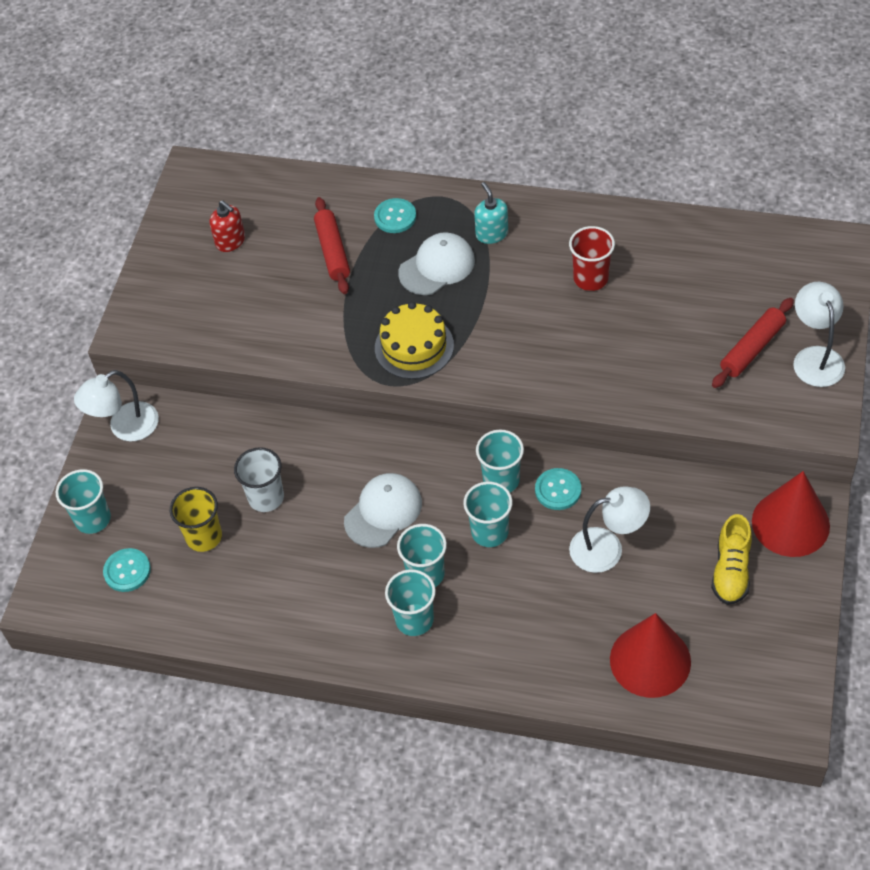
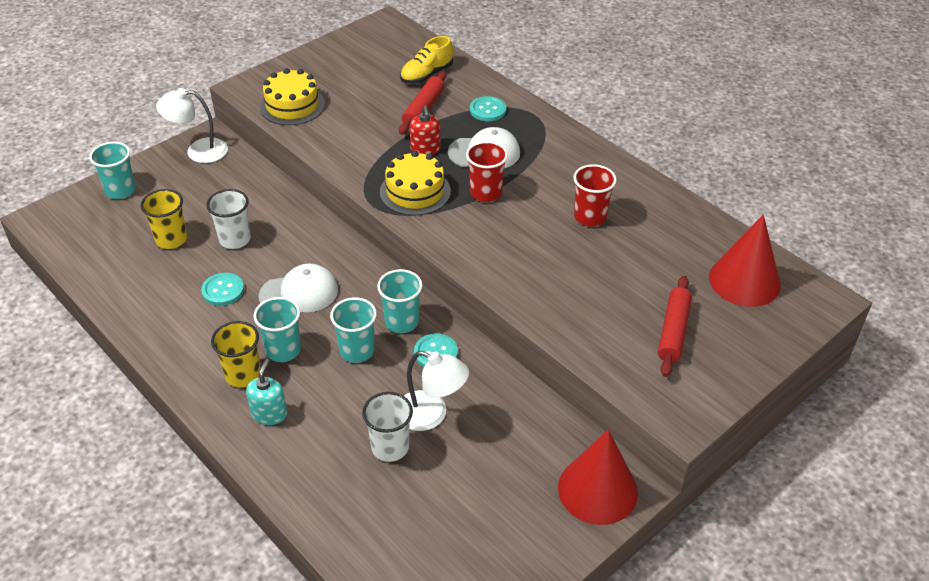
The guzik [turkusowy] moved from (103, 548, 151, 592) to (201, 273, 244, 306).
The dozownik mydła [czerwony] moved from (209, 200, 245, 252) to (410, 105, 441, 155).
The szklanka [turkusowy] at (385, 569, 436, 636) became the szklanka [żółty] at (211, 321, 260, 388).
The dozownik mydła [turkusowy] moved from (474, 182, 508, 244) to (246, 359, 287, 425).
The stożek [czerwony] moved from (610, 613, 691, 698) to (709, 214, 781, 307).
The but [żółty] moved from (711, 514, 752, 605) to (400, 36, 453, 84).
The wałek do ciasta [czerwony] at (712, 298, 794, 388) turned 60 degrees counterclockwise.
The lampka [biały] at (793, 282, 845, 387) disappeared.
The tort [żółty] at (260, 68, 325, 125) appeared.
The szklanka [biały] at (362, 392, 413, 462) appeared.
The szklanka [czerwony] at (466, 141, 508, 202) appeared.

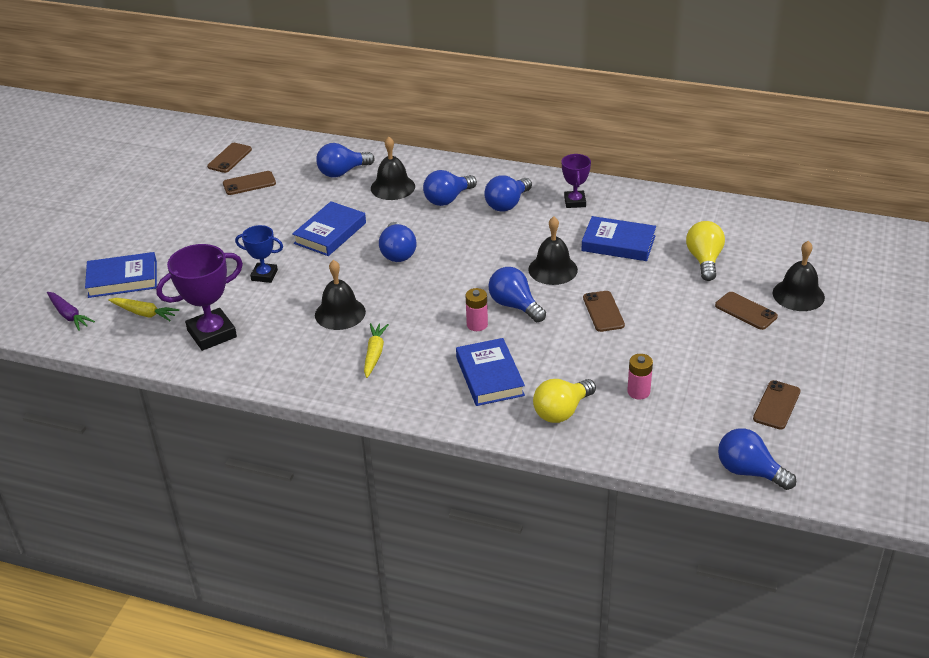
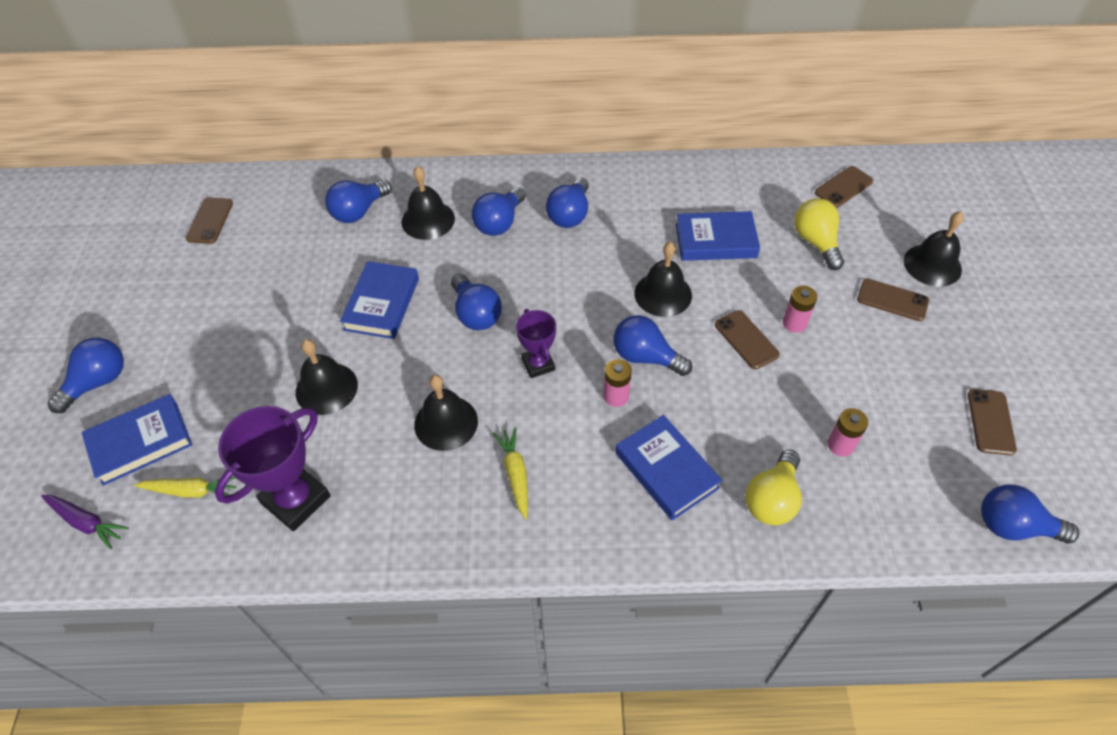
The telefon [brązowy] moved from (223, 171, 276, 195) to (815, 166, 873, 208).
The puchar [niebieski] at (235, 225, 283, 283) was replaced by the dzwonek [czarny] at (296, 339, 358, 415).
The puchar [fioletowy] moved from (562, 154, 591, 208) to (516, 309, 556, 378).
The żarówka [niebieski] at (48, 338, 124, 413) appeared.
The bateria [różowy] at (783, 285, 817, 333) appeared.

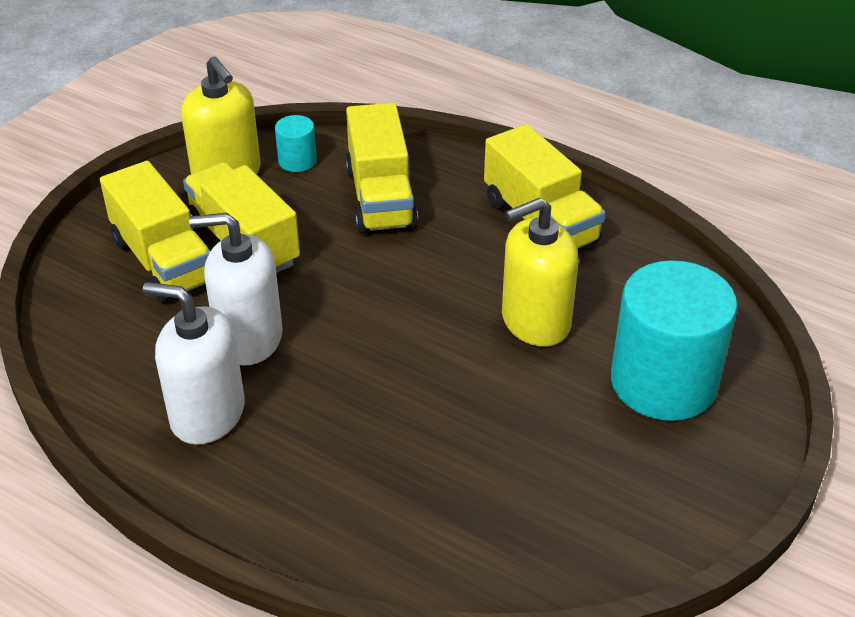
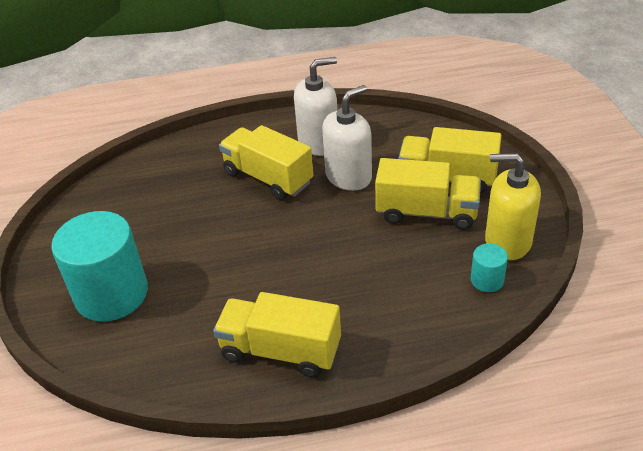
The ciężarówka [żółty] moved from (346, 103, 418, 234) to (219, 125, 313, 200).
The dozownik mydła [żółty] at (502, 197, 579, 347) disappeared.

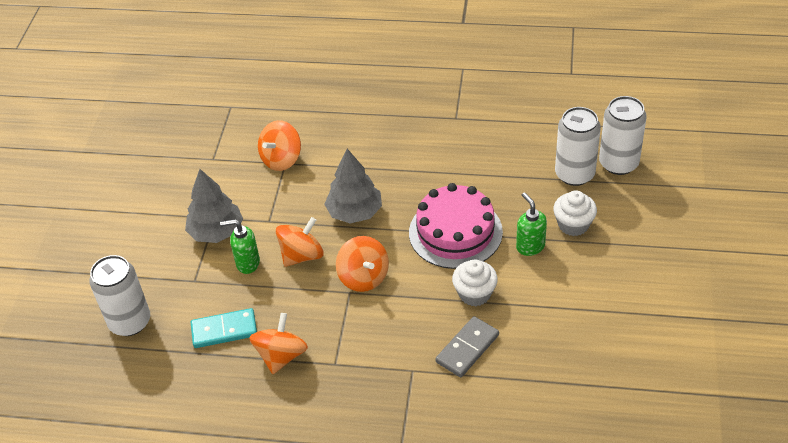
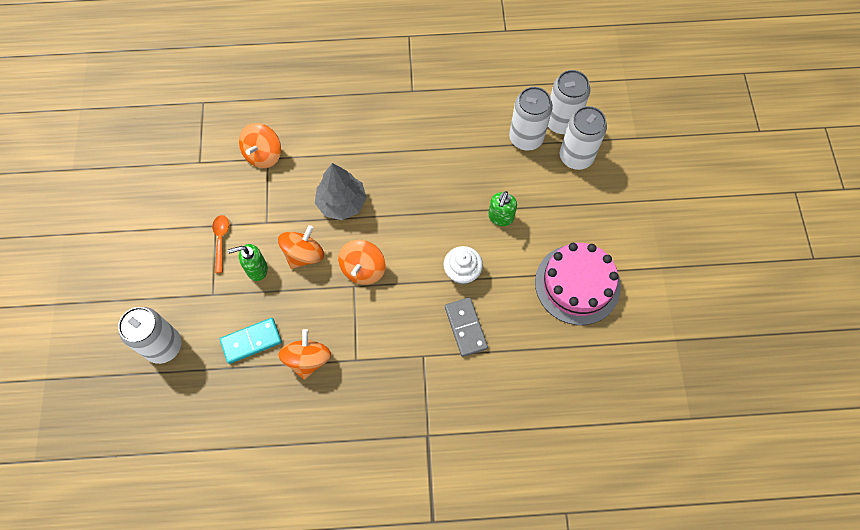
The drzewko [szary] at (185, 169, 243, 243) was replaced by the łyżka [pomarańczowy] at (212, 215, 229, 273).
The bączek [pomarańczowy] at (336, 236, 389, 292) turned 60 degrees clockwise.
The tort [różowy] moved from (409, 183, 503, 269) to (535, 243, 621, 325).
The kostka domina [szary] at (435, 316, 499, 377) turned 45 degrees counterclockwise.
The dozownik mydła [zielony] at (516, 192, 547, 256) turned 120 degrees counterclockwise.
The muffinka [biały] at (553, 190, 597, 236) disappeared.
The puszka [biały] at (560, 106, 607, 170) appeared.

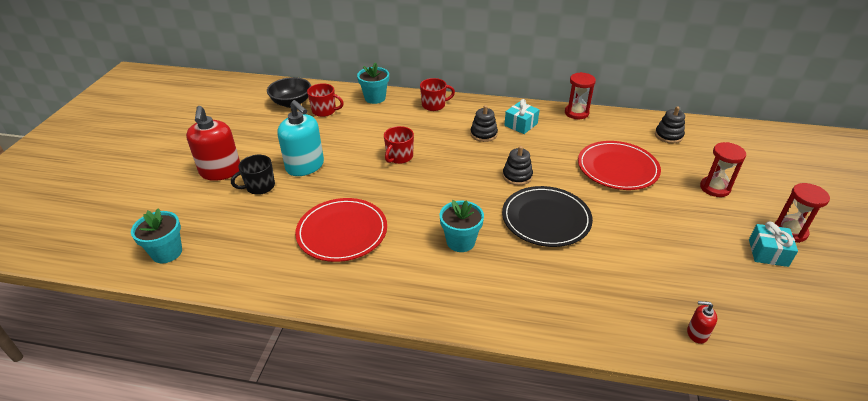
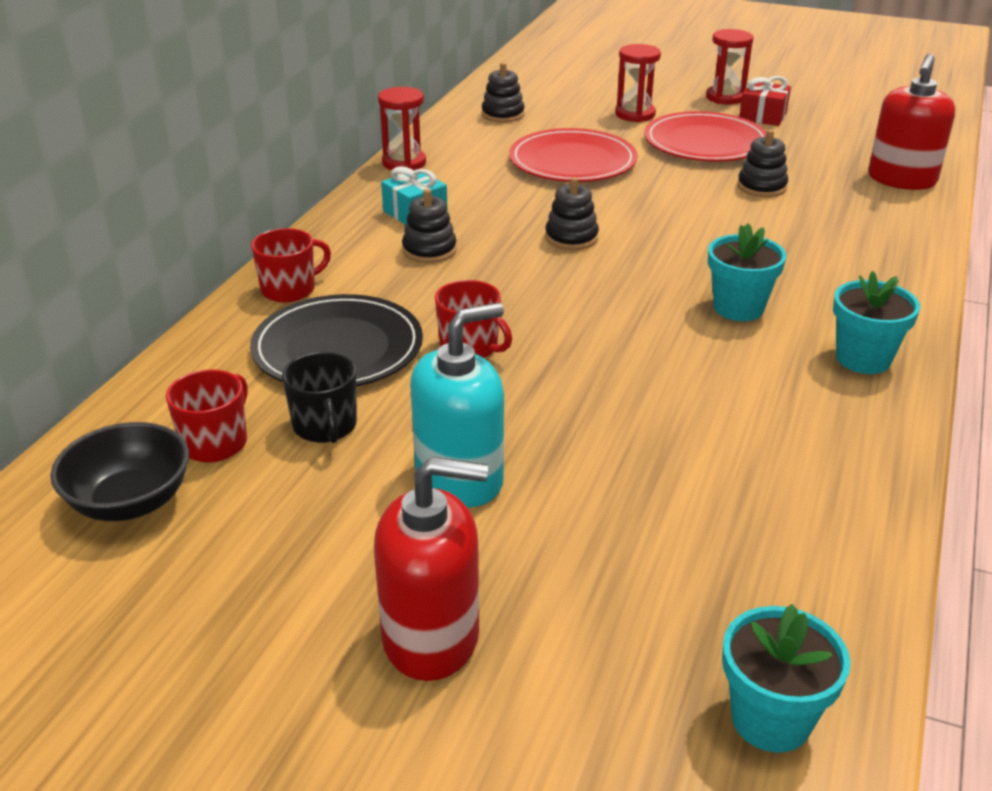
The kubek [czarny] moved from (231, 155, 275, 195) to (282, 352, 357, 443).
The talerz [czerwony] moved from (295, 198, 387, 262) to (644, 111, 766, 162).
The doniczka [turkusowy] moved from (357, 63, 389, 104) to (833, 271, 920, 374).
The kubek [czerwony] at (420, 78, 455, 111) turned 60 degrees clockwise.
The talerz [czarny] moved from (502, 186, 593, 247) to (250, 294, 423, 386).
The dozownik mydła [czerwony] at (687, 301, 717, 344) changed to 2.19 times the size.
The prezent [turkusowy] at (749, 221, 798, 267) became the prezent [czerwony] at (739, 76, 791, 126).
The zabawka nakładanka [czarny] at (737, 130, 788, 197) appeared.

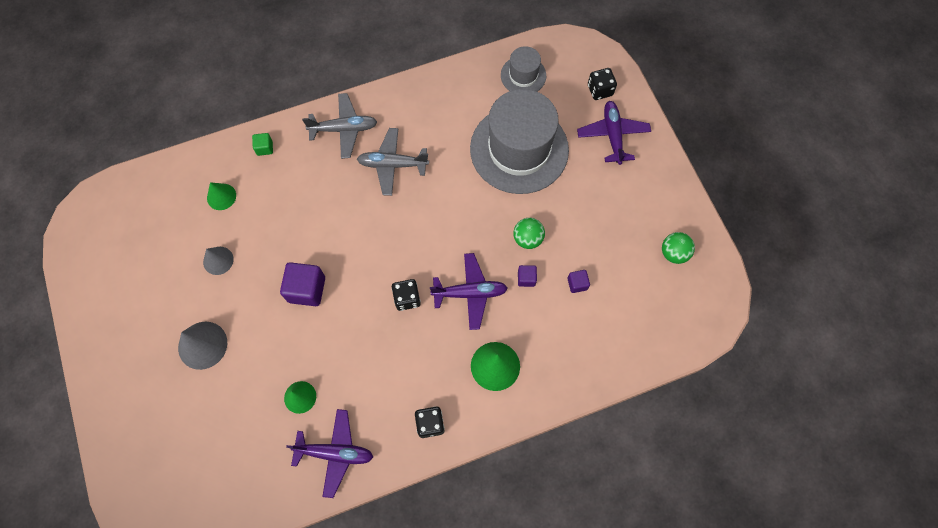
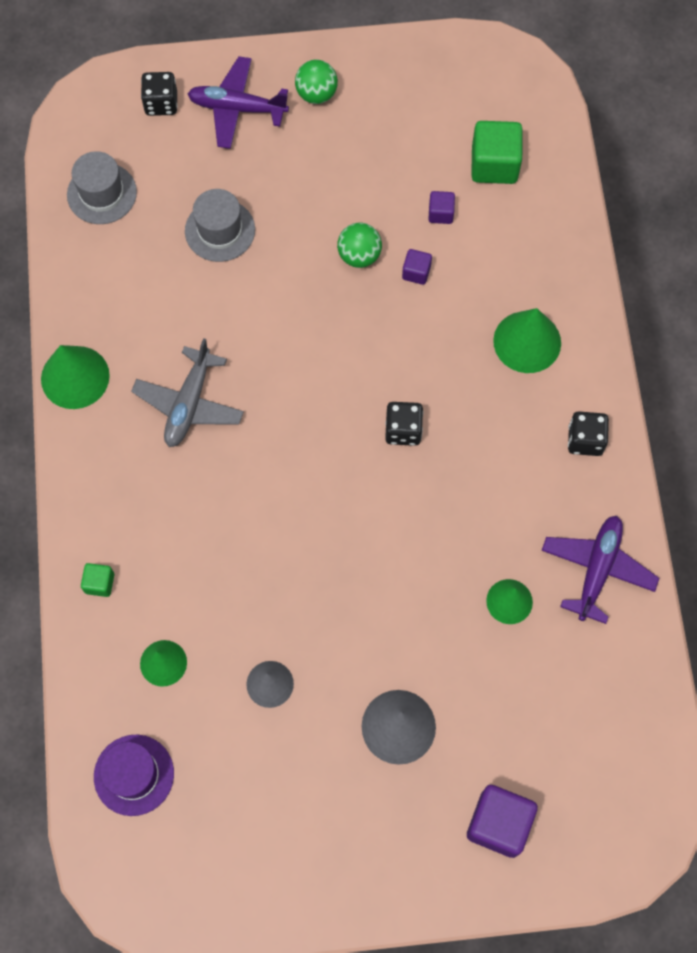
The sześcian [fioletowy] moved from (280, 262, 325, 306) to (467, 785, 538, 858).
The samolot [szary] at (302, 93, 377, 159) disappeared.
The samolot [fioletowy] at (430, 253, 508, 330) disappeared.
The kapelusz [szary] at (470, 89, 569, 194) changed to 0.48 times the size.
The piłka [zielony] moved from (662, 232, 695, 264) to (295, 60, 338, 104).
The stożek [zielony] at (41, 345, 110, 409) appeared.
The kapelusz [fioletowy] at (94, 735, 174, 816) appeared.
The sześcian [zielony] at (471, 121, 522, 184) appeared.

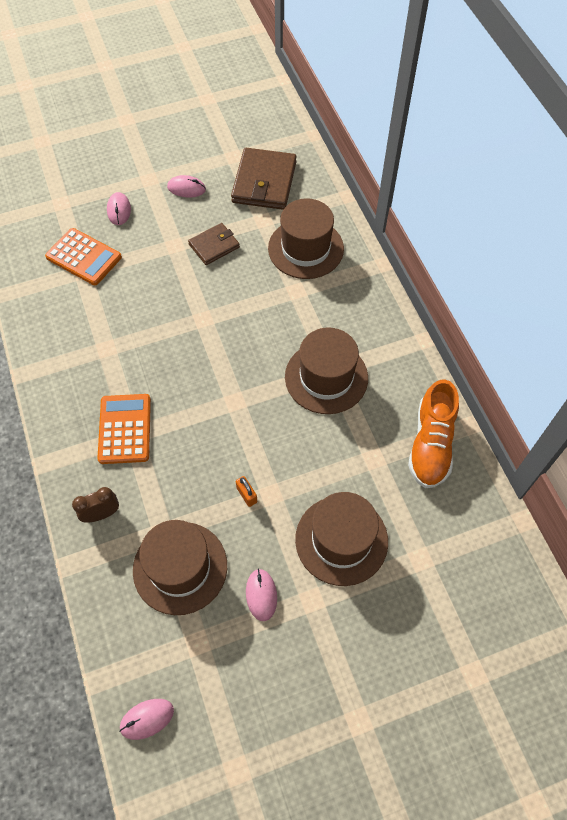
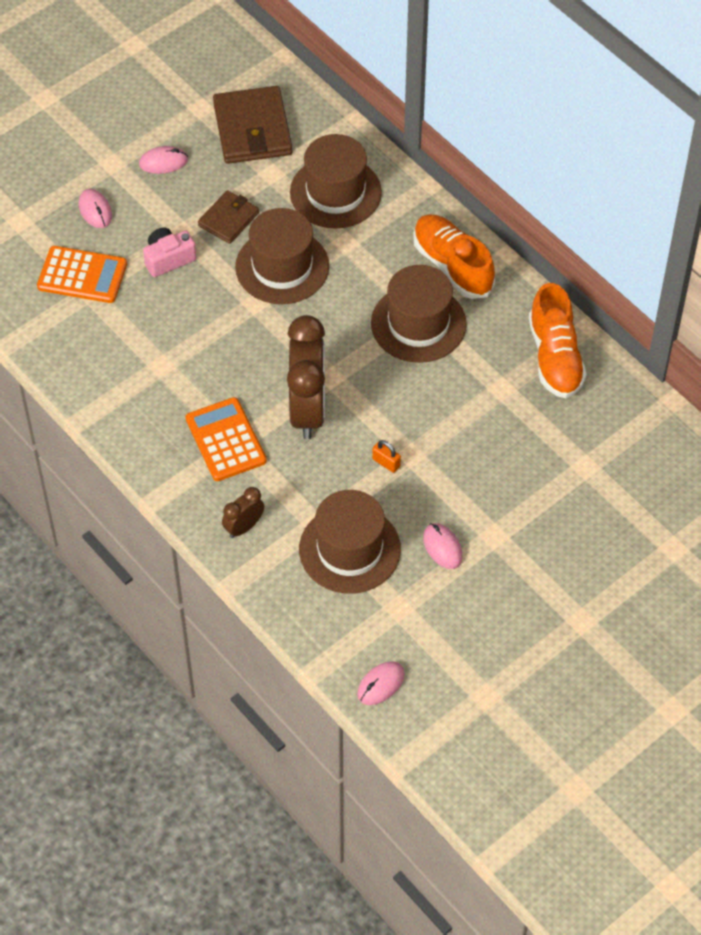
The kapelusz [brązowy] moved from (295, 492, 388, 586) to (235, 208, 329, 304).
The aparat fotograficzny [różowy] at (143, 227, 197, 277) appeared.
The budzik [brązowy] at (287, 315, 325, 439) appeared.
The but [pomarańczowy] at (413, 214, 495, 299) appeared.

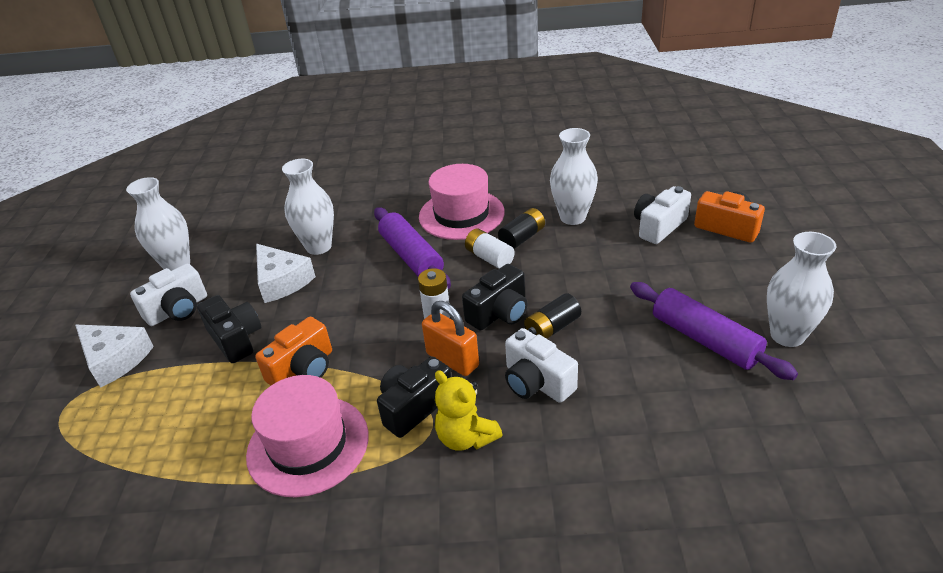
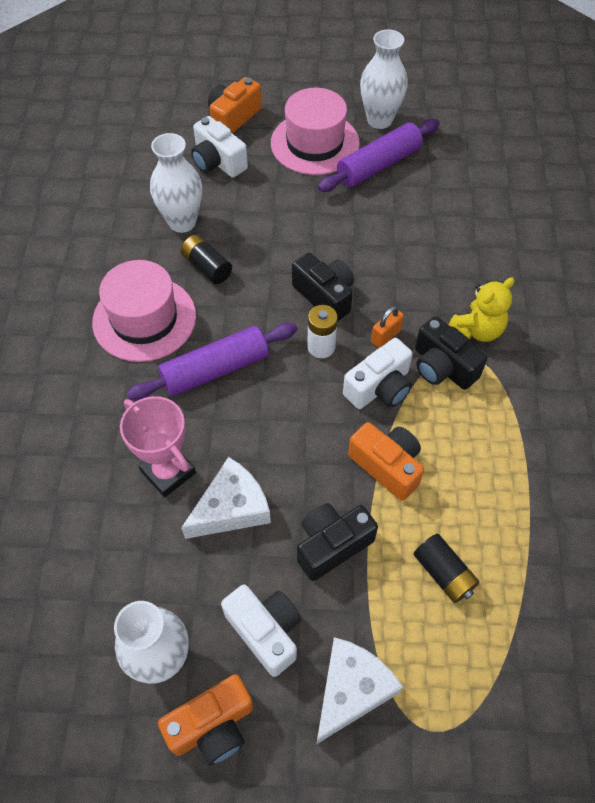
The kapelusz [różowy] moved from (246, 375, 369, 497) to (271, 88, 360, 175).
The wazon [biały] at (282, 159, 334, 255) was replaced by the puchar [różowy] at (120, 396, 196, 497).
The kłódka [pomarańczowy] at (422, 301, 479, 376) changed to 0.63 times the size.
The bateria [biały] at (465, 229, 515, 269) disappeared.
The aparat fotograficzny [biały] moved from (505, 328, 578, 403) to (343, 338, 413, 409).
The bateria [czarny] moved from (524, 293, 581, 339) to (414, 534, 479, 603).
The aparat fotograficzny [pomarańczowy] at (158, 674, 254, 766) appeared.

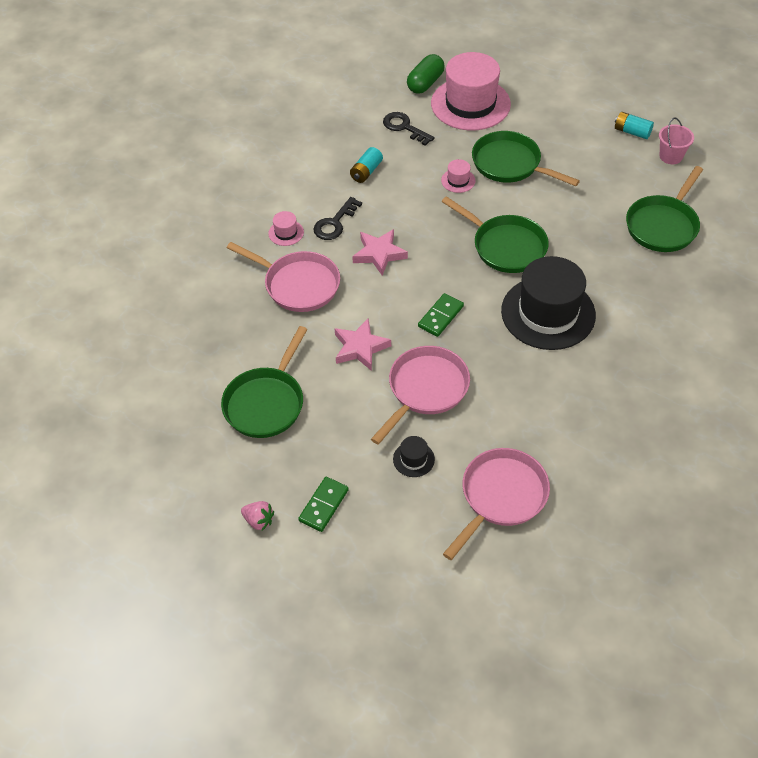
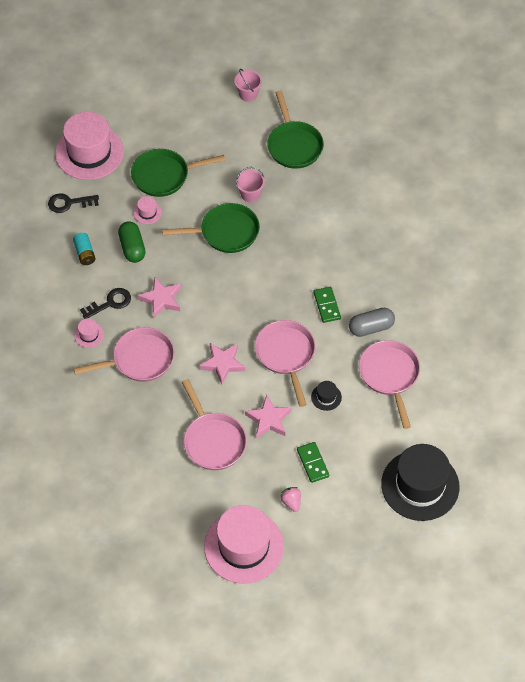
The patelnia [zielony] at (221, 326, 308, 438) became the patelnia [różowy] at (182, 379, 247, 470).
The truskawka [różowy] at (241, 501, 274, 531) turned 90 degrees counterclockwise.
The klucz [czarny] at (313, 197, 362, 240) turned 105 degrees counterclockwise.
The kapsułka [zielony] moved from (407, 54, 445, 94) to (118, 221, 145, 263).
The kostka domina [zielony] moved from (418, 293, 464, 337) to (314, 287, 341, 323).
The kapelusz [czarny] moved from (501, 256, 596, 350) to (381, 444, 459, 521).
The bateria [turkusowy] at (615, 112, 654, 139) disappeared.
The kapelusz [różowy] at (204, 505, 284, 584) appeared.
The wiadro [różowy] at (236, 167, 265, 202) appeared.
The gwiazda [różowy] at (245, 395, 292, 439) appeared.
The kapsułka [szary] at (349, 308, 395, 337) appeared.

